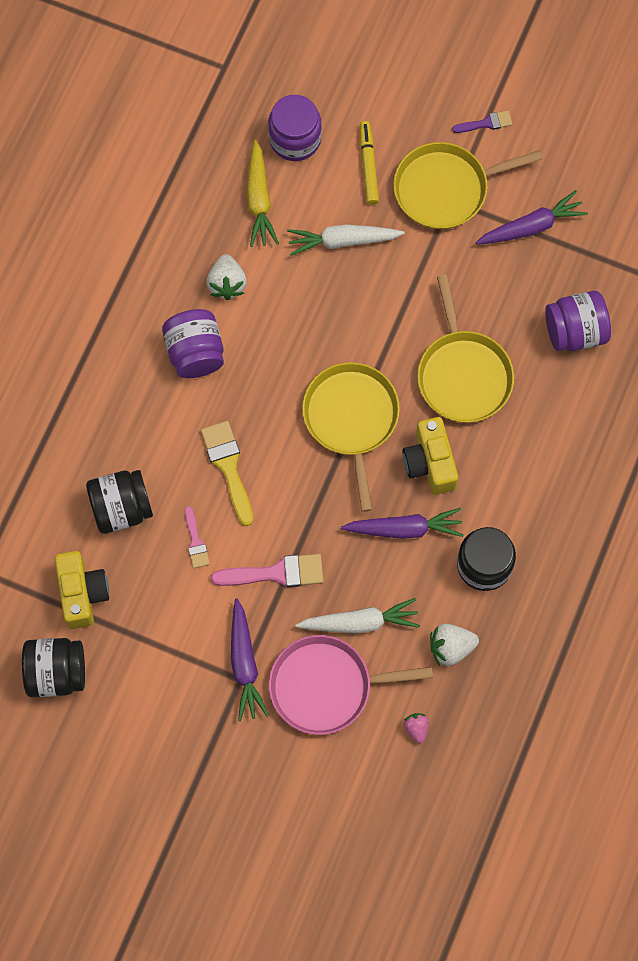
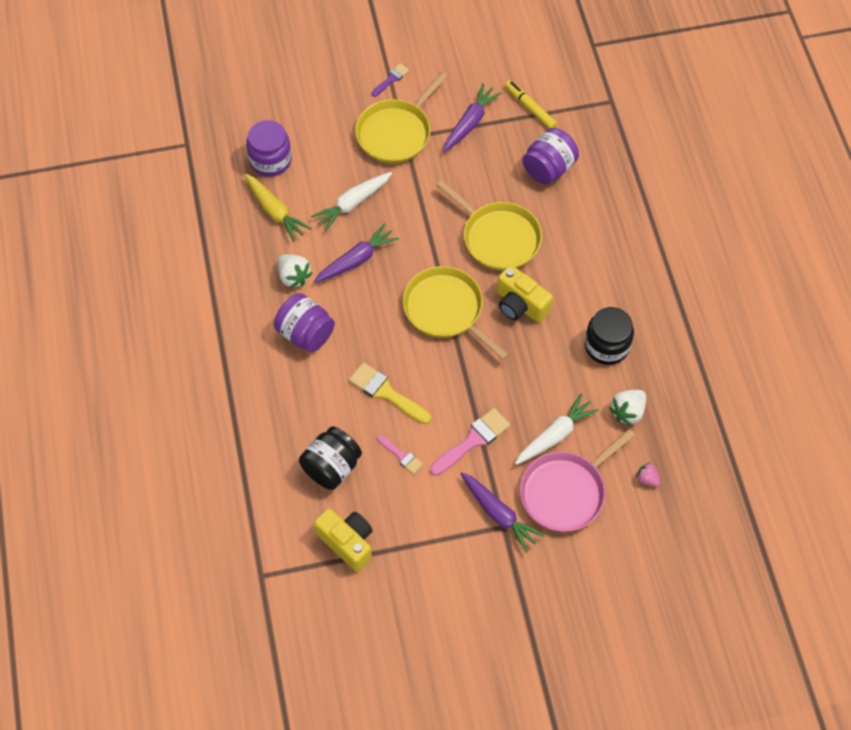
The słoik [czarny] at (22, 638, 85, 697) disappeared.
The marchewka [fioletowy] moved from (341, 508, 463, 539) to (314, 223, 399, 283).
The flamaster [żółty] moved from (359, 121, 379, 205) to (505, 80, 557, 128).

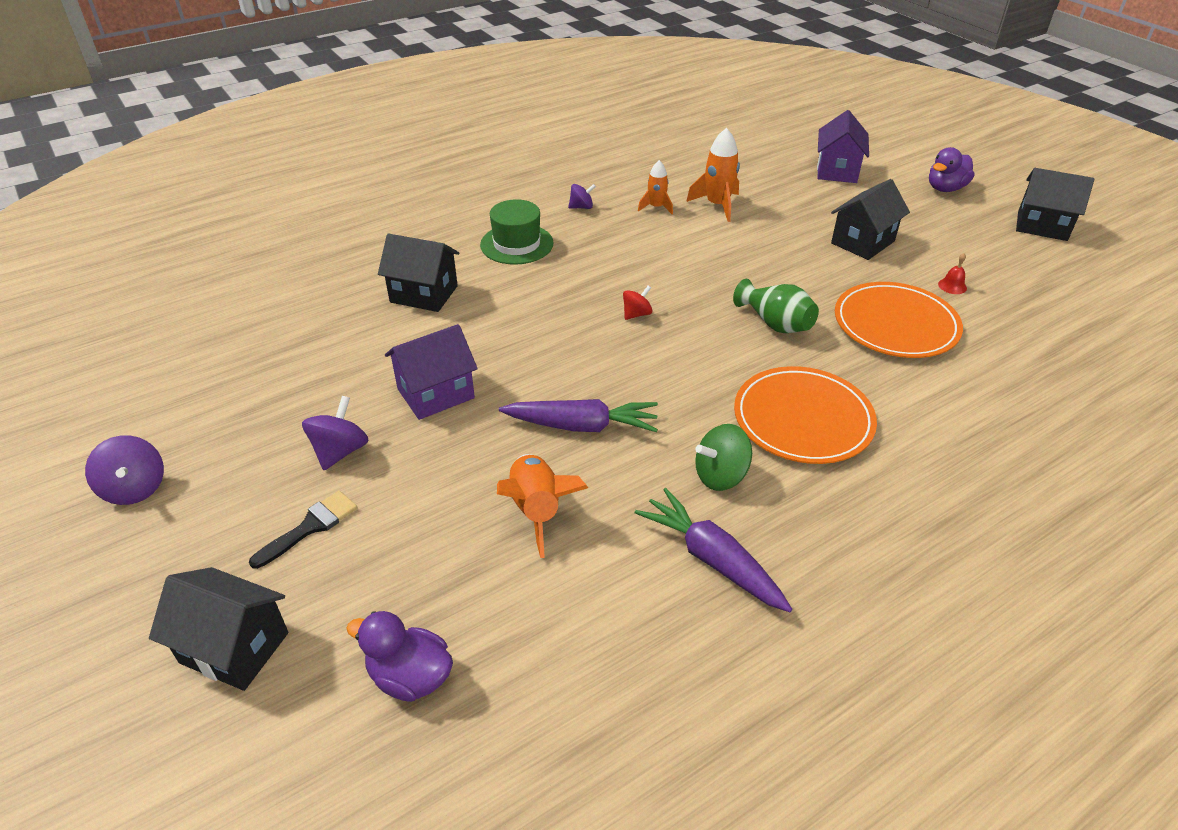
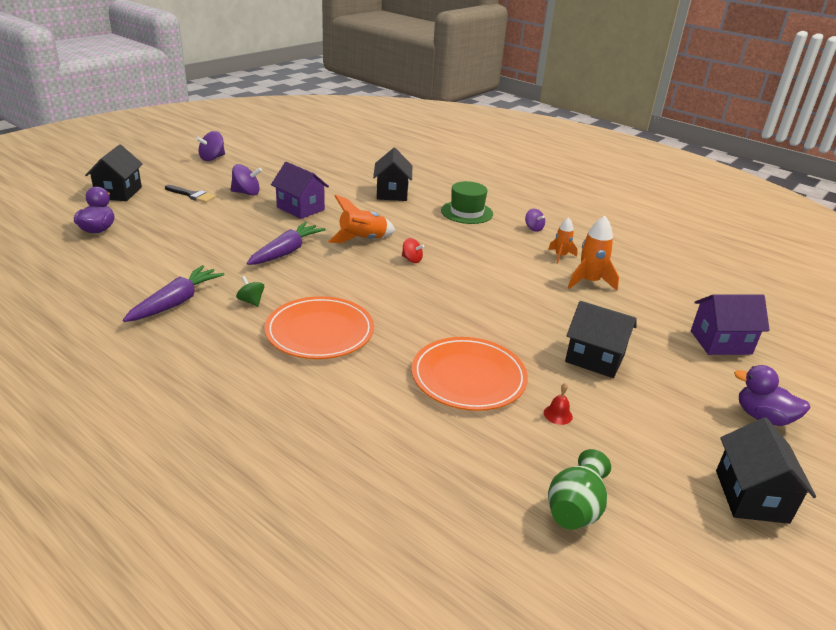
The rakieta [pomarańczowy] moved from (497, 454, 588, 558) to (328, 195, 395, 243).
The marchewka [fioletowy] at (499, 399, 658, 432) turned 135 degrees counterclockwise.
The bączek [zielony] at (695, 424, 752, 491) changed to 0.64 times the size.
The wazon [zielony] moved from (733, 279, 819, 333) to (548, 449, 611, 530).

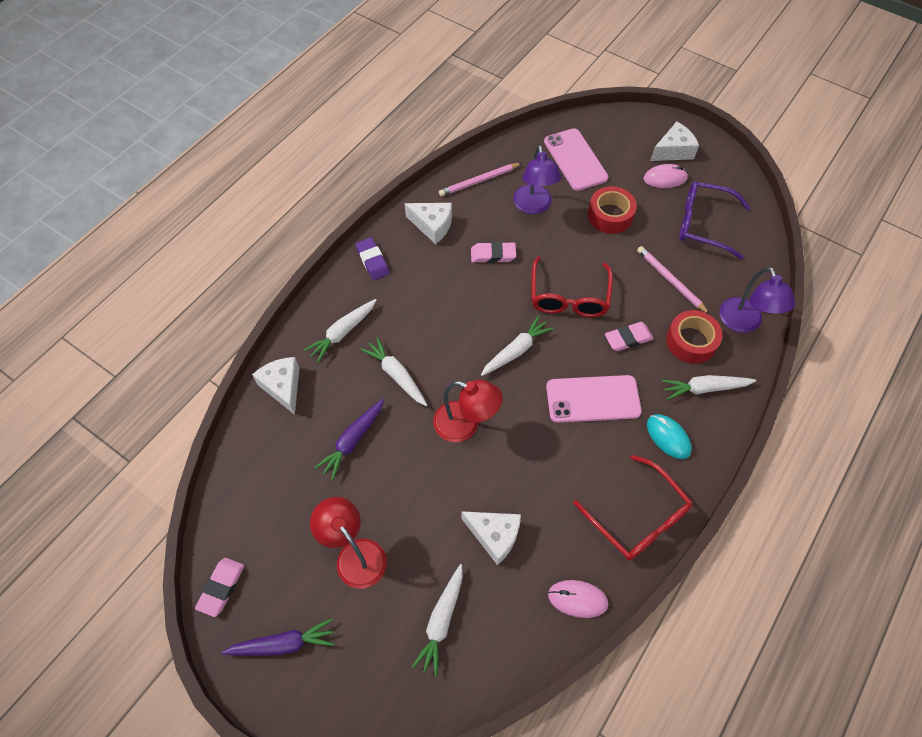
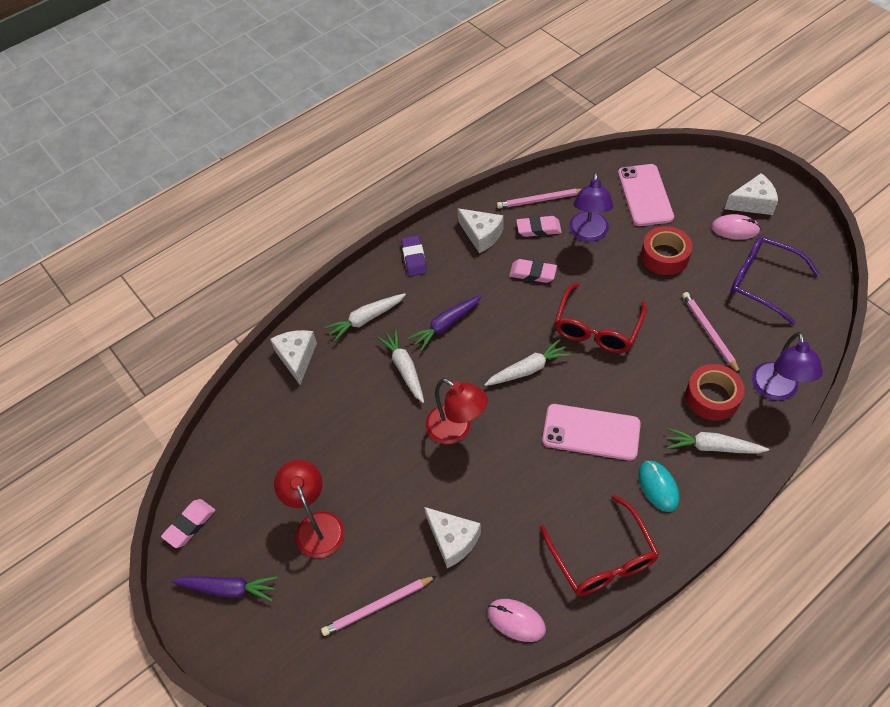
The marchewka [fioletowy] moved from (314, 399, 384, 480) to (408, 295, 482, 351).
The marchewka [biały] at (412, 564, 463, 677) was replaced by the ołówek [różowy] at (321, 576, 436, 636).
The gumka do mazania [różowy] moved from (605, 322, 654, 351) to (516, 216, 562, 237).

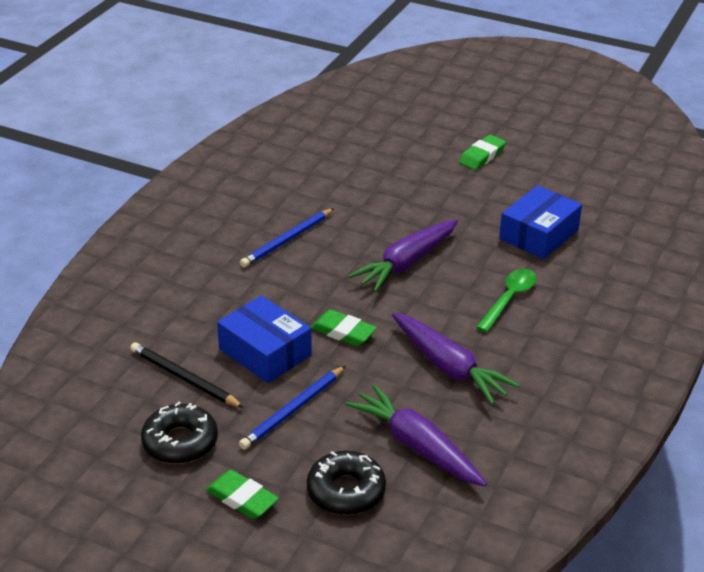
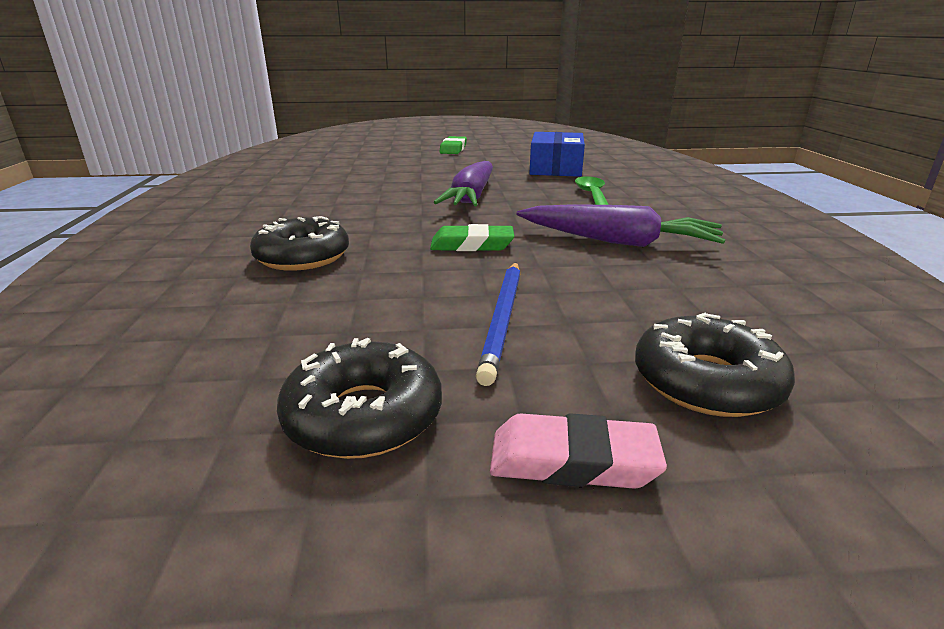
The ołówek [czarny] at (130, 342, 244, 408) disappeared.
The gumka do mazania [zielony] at (206, 470, 279, 519) became the gumka do mazania [różowy] at (490, 413, 667, 489).
The pudełko [niebieski] at (217, 295, 312, 383) disappeared.
The ołówek [niebieski] at (240, 208, 334, 267) disappeared.
The marchewka [fioletowy] at (345, 384, 487, 487) disappeared.
The donut [czarny] at (250, 216, 349, 271) appeared.

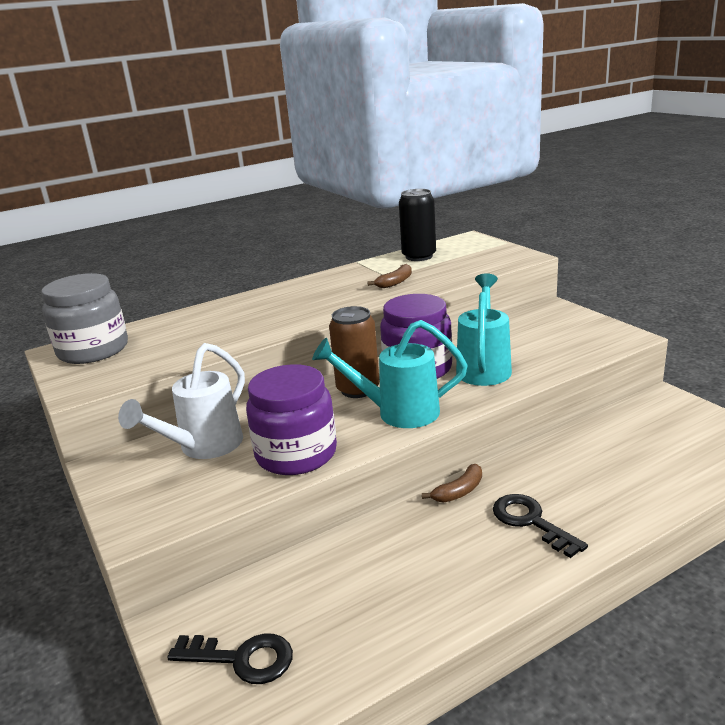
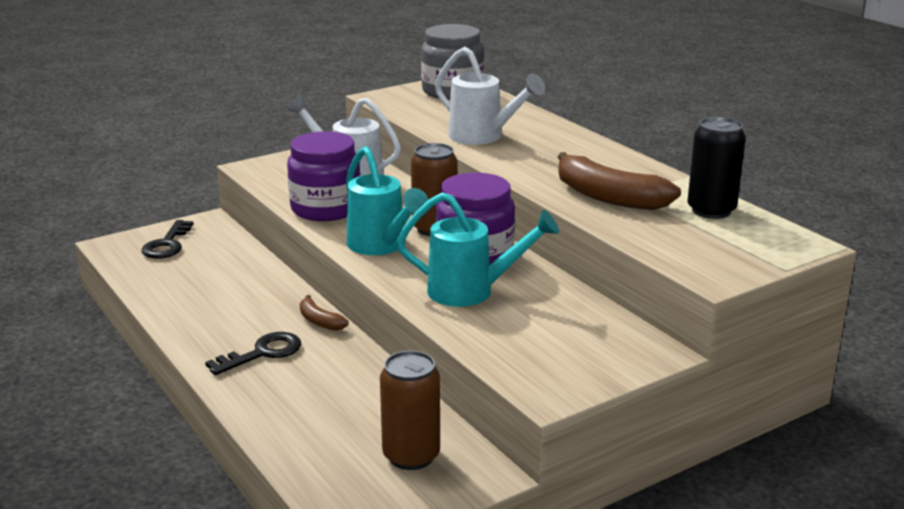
The konewka [turkusowy] at (312, 320, 468, 428) turned 150 degrees clockwise.
The banan [brązowy] at (367, 264, 412, 288) changed to 2.01 times the size.
The puszka [brązowy] at (380, 351, 440, 470) appeared.
The konewka [biały] at (435, 47, 545, 145) appeared.

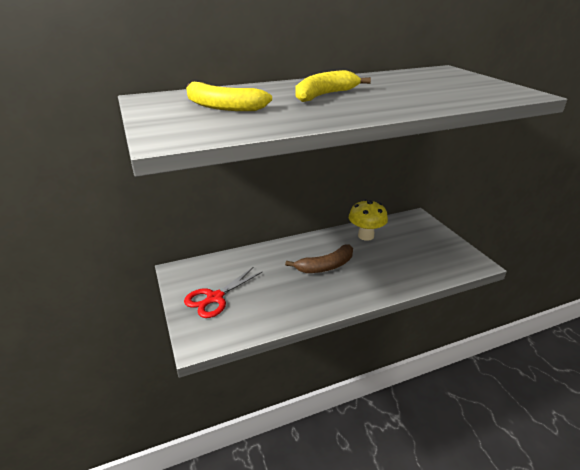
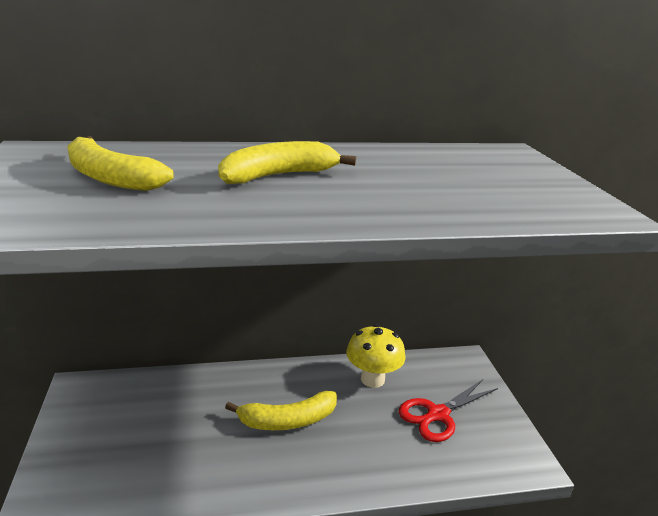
The nożyczki [czerwony] moved from (184, 267, 263, 318) to (399, 379, 498, 442).
The banan [brązowy] at (285, 245, 353, 273) became the banan [żółty] at (225, 391, 337, 430).

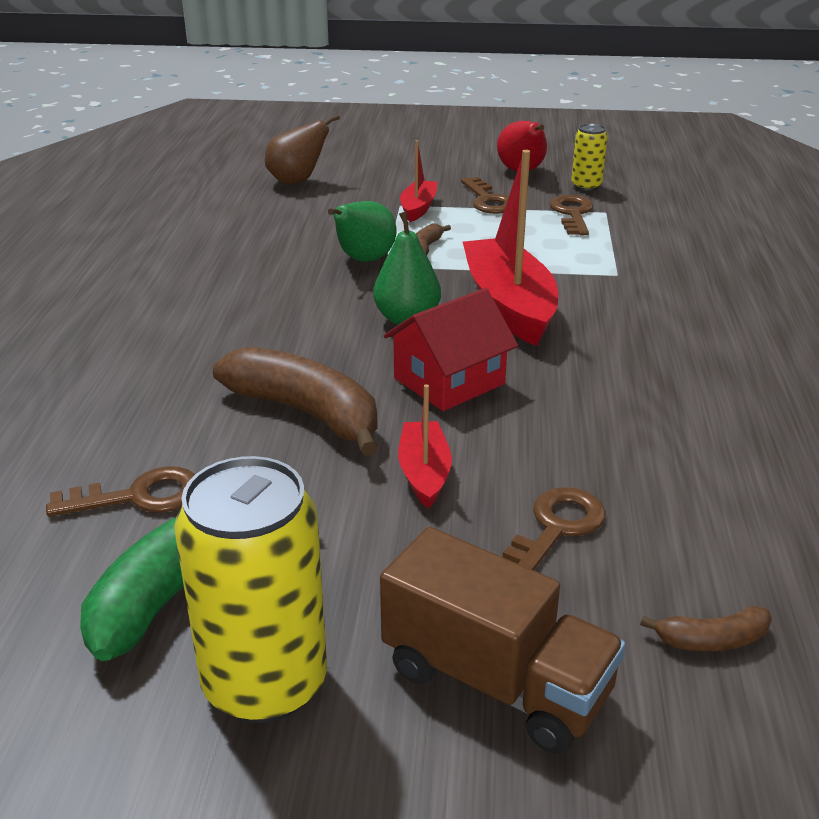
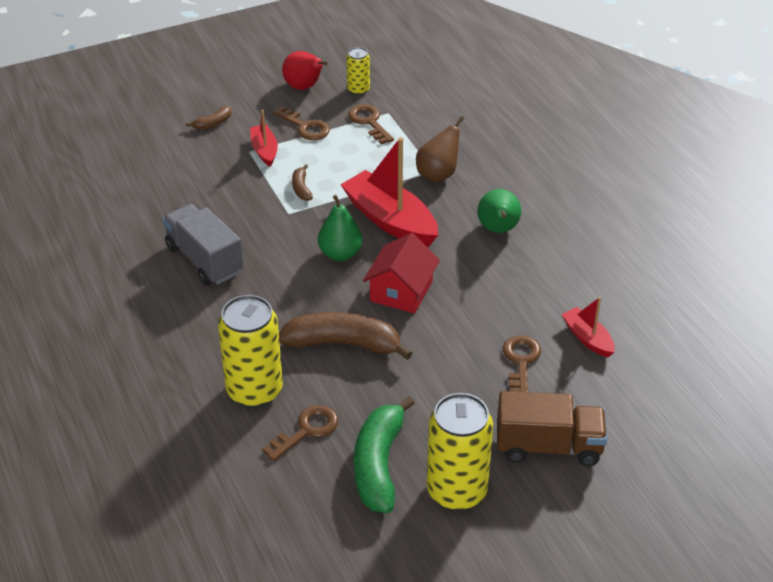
The gruszka [brązowy] moved from (265, 114, 340, 185) to (416, 116, 464, 182).
The gruszka [zielony] moved from (328, 201, 397, 262) to (477, 189, 521, 233).
The łódka [czerwony] moved from (398, 384, 452, 509) to (561, 297, 615, 357).
The banan [brązowy] moved from (640, 606, 772, 651) to (186, 106, 232, 130).
The ciężarówka [szary] at (163, 204, 244, 285) appeared.
The puszka [żółty] at (218, 295, 283, 408) appeared.

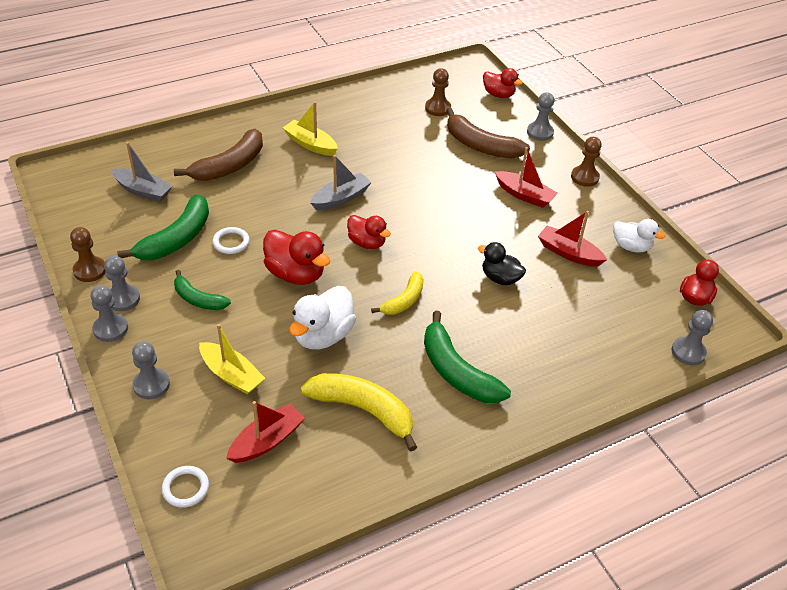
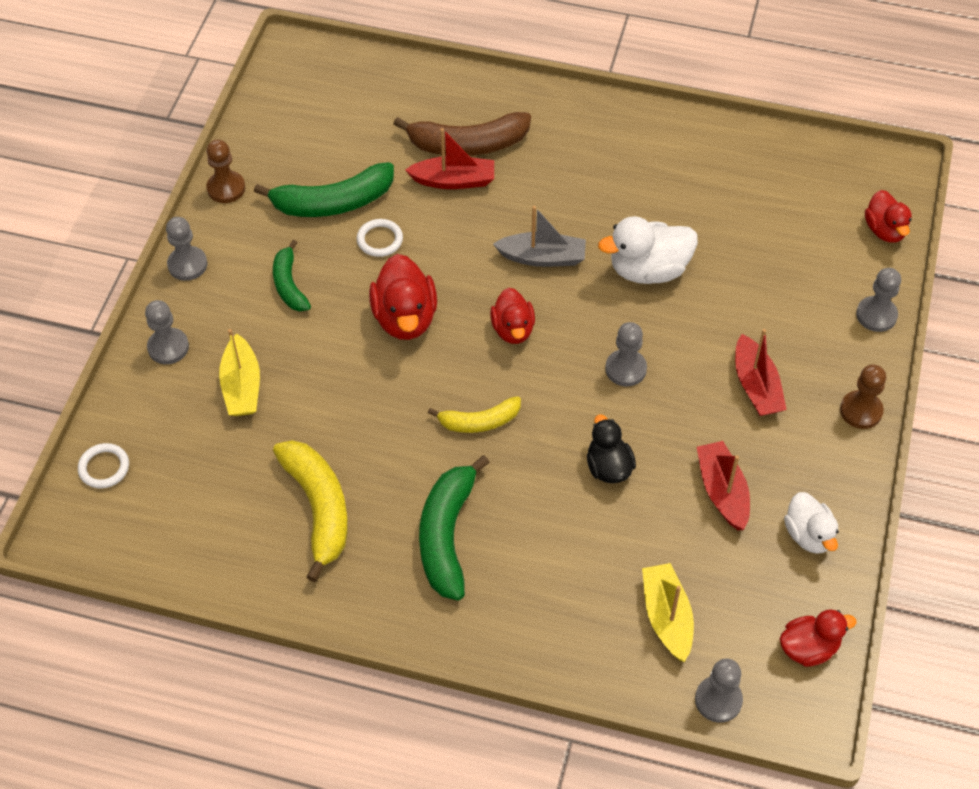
The pionek [szary] moved from (104, 256, 140, 311) to (605, 322, 647, 386).
The łódka [szary] at (111, 142, 173, 202) disappeared.
The łódka [czerwony] moved from (226, 401, 305, 463) to (405, 128, 494, 189).
The łódka [żółty] moved from (283, 102, 338, 156) to (642, 563, 694, 662).
The kaczka [biały] moved from (289, 286, 356, 349) to (598, 216, 698, 284).
The pionek [brązowy] at (425, 68, 451, 116) disappeared.
The banan [brązowy] at (446, 108, 530, 159) disappeared.

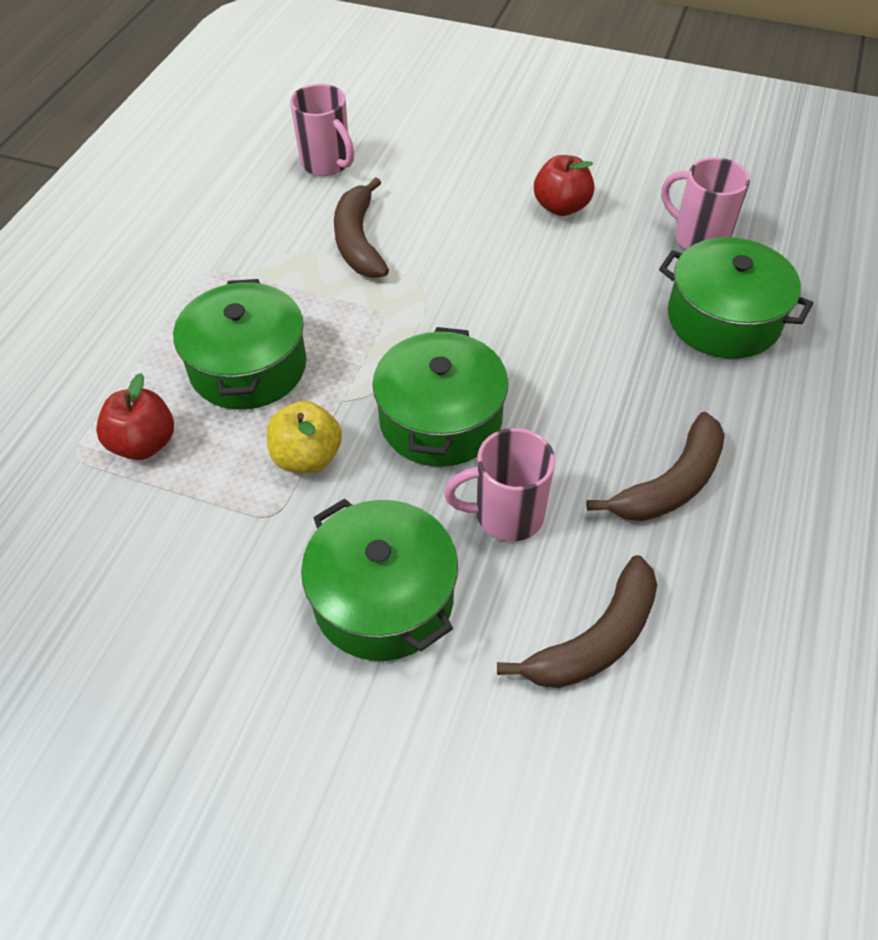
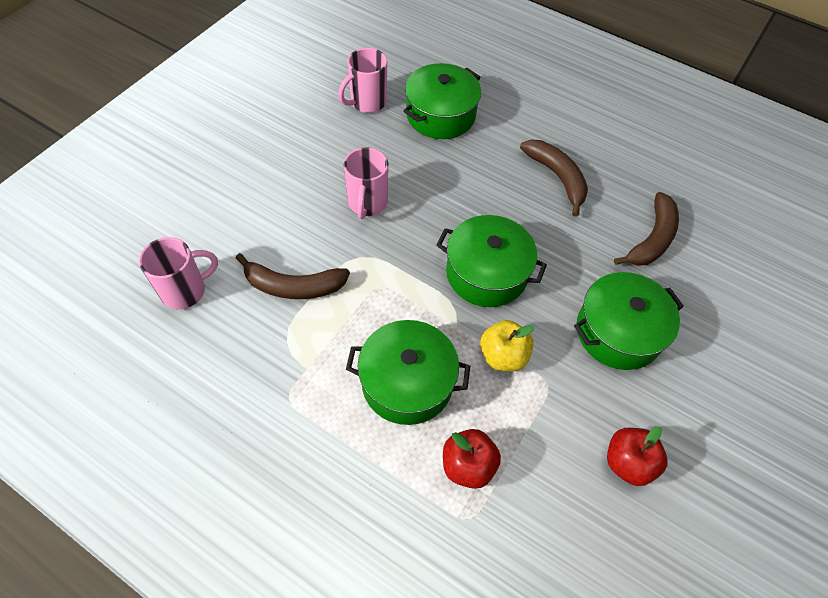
The kubek [różowy] moved from (444, 428, 555, 542) to (344, 147, 388, 219).
The banan [brązowy] at (497, 555, 657, 688) turned 60 degrees clockwise.
The jabłko [czerwony] moved from (534, 155, 595, 216) to (607, 426, 667, 486).

